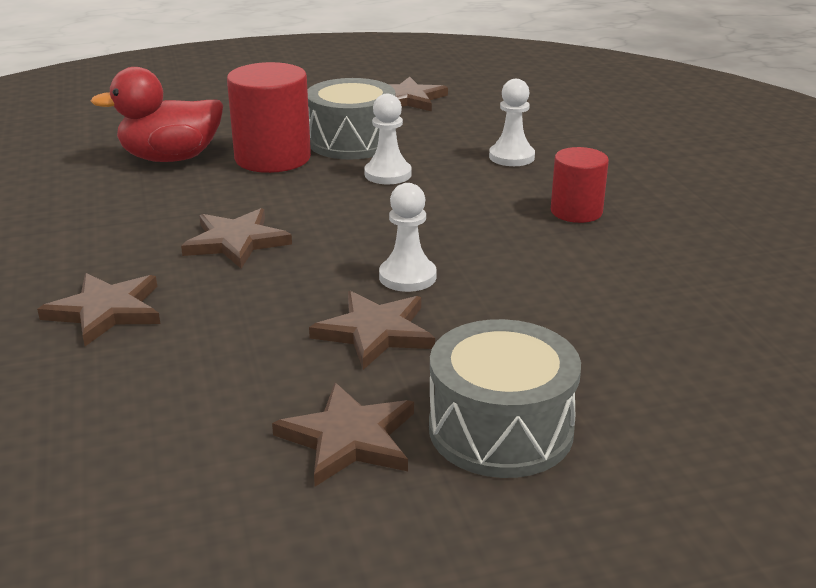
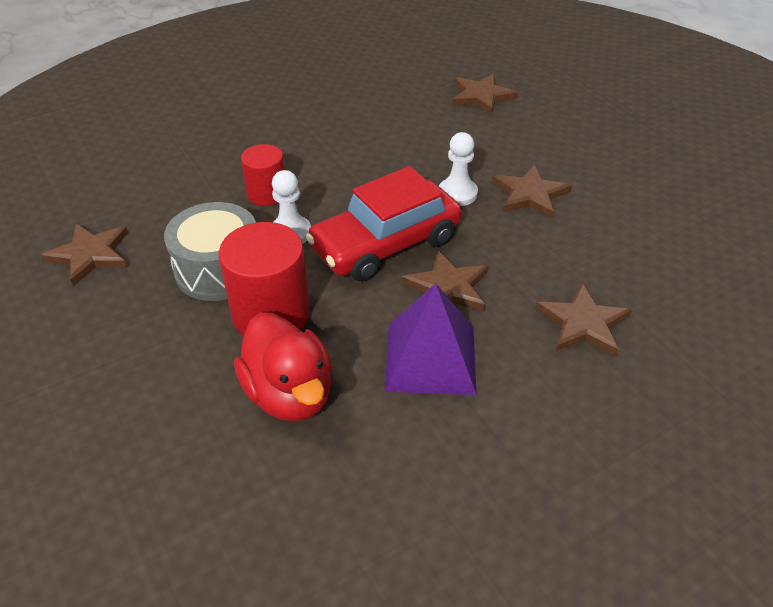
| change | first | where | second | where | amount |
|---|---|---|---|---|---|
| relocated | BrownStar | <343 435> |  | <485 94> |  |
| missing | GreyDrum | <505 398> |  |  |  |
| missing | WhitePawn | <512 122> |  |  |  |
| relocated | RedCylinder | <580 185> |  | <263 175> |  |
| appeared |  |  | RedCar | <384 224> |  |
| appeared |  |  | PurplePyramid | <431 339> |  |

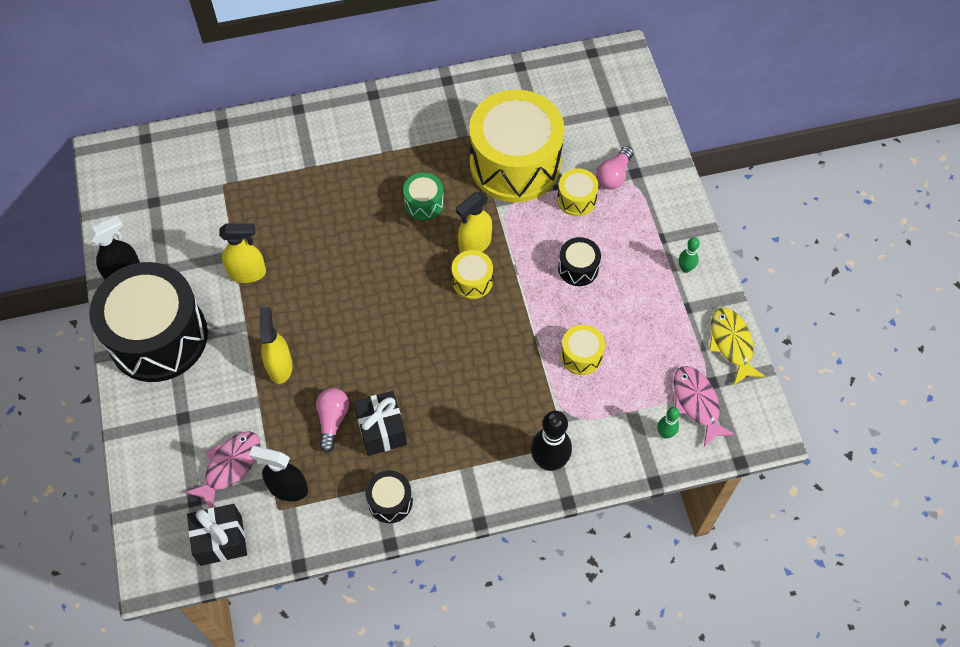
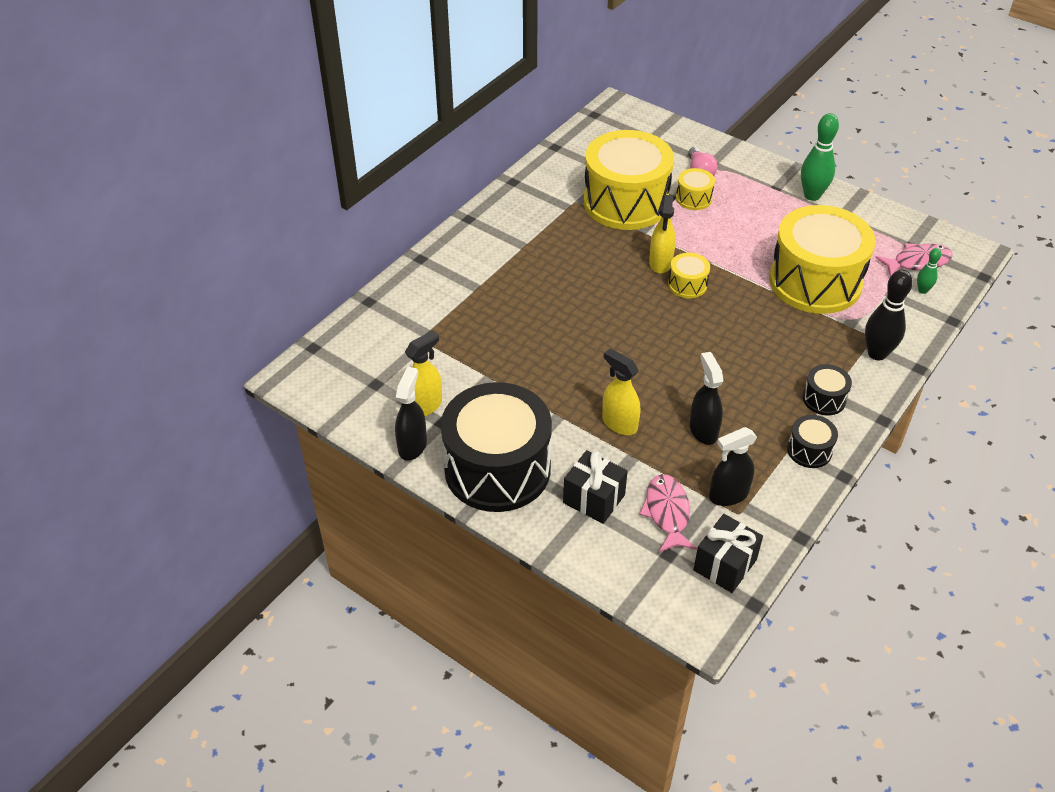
| change | first | where | second | where | amount |
|---|---|---|---|---|---|
| relocated | YellowSprayBottle | <242 253> |  | <423 373> |  |
| exchanged | PinkLightBulb | <332 420> | BlackSprayBottle | <707 398> |  |
| relocated | BlackGift | <380 423> |  | <595 487> |  |
| missing | GreenDrum | <423 197> |  |  |  |
| relocated | BlackDrum | <579 261> |  | <827 389> |  |
| size | YellowDrum | <583 350> |  | <822 259> | x2.36 |
| spun | PinkFish | <704 406> |  | <914 260> | 135 degrees clockwise |
| size | GreenBowlingPin | <689 255> |  | <820 157> | x1.90 |
| missing | YellowFish | <737 347> |  |  |  |

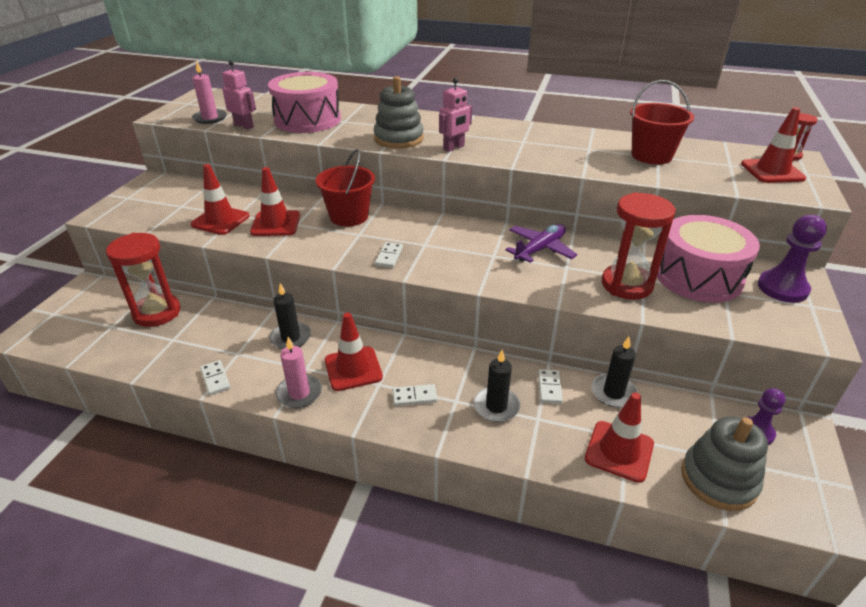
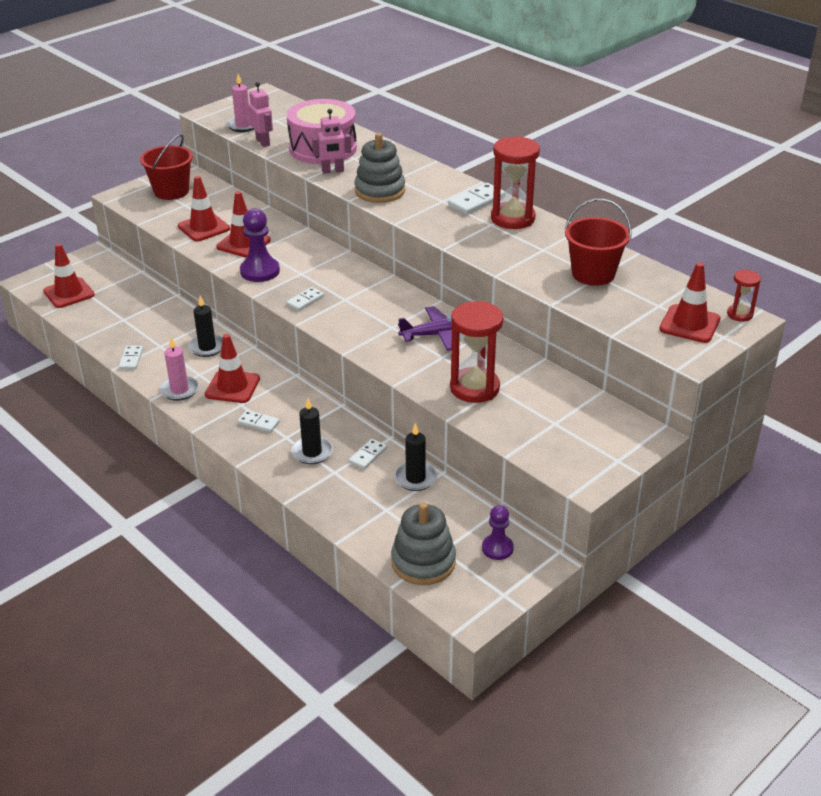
| change | first | where | second | where | amount |
|---|---|---|---|---|---|
| relocated | RedHourglass | <143 280> |  | <515 182> |  |
| relocated | RedBucket | <345 187> |  | <166 167> |  |
| relocated | PinkRobot | <455 115> |  | <331 141> |  |
| relocated | RedTrafficCone | <619 438> |  | <69 275> |  |
| missing | PinkDrum | <708 259> |  |  |  |
| relocated | PurplePawn | <792 259> |  | <260 245> |  |
| appeared |  |  | WhiteDomino | <476 199> |  |

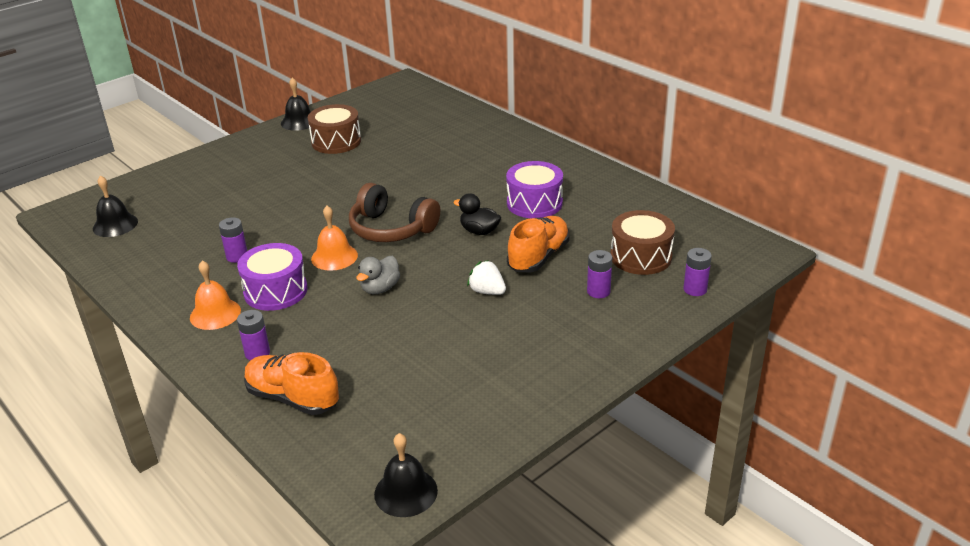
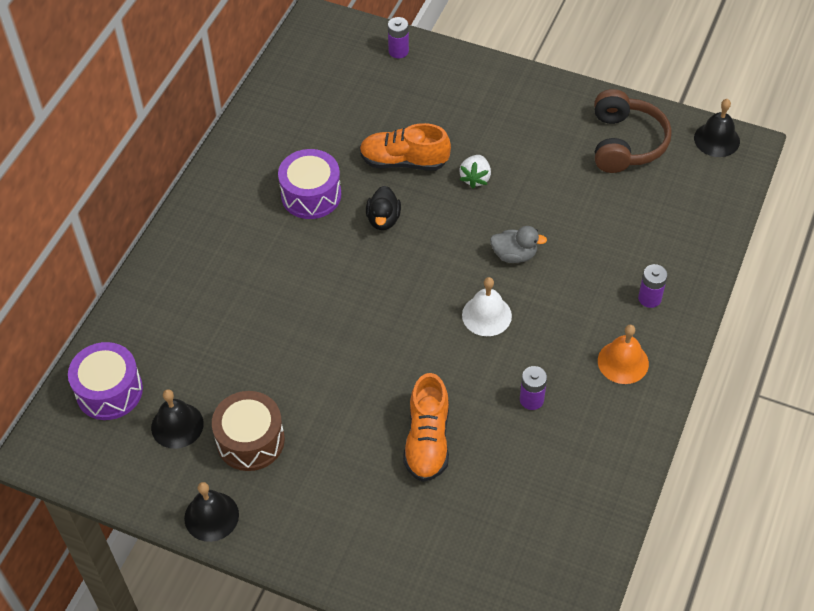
| change | first | where | second | where | amount |
|---|---|---|---|---|---|
| relocated | BlackBell | <115 206> |  | <177 419> |  |
| relocated | PurpleDrum | <272 277> |  | <105 381> |  |
| relocated | OrangeShoe | <291 383> |  | <426 427> |  |
| colour | OrangeBell | <334 238> | WhiteBell | <487 306> |  |
| relocated | BrownHeadphones | <394 212> |  | <633 131> |  |
| missing | PurpleBattery | <599 274> |  |  |  |
| missing | BrownDrum | <642 242> |  |  |  |

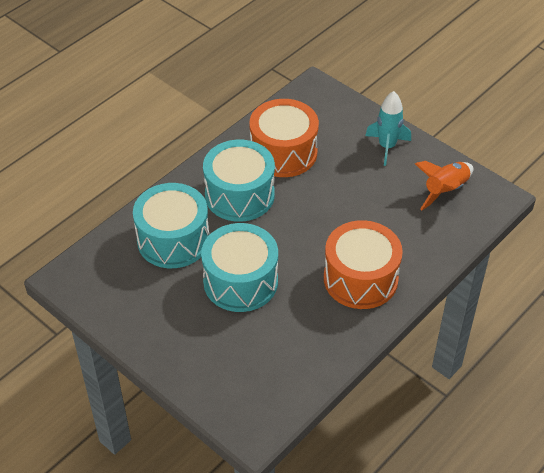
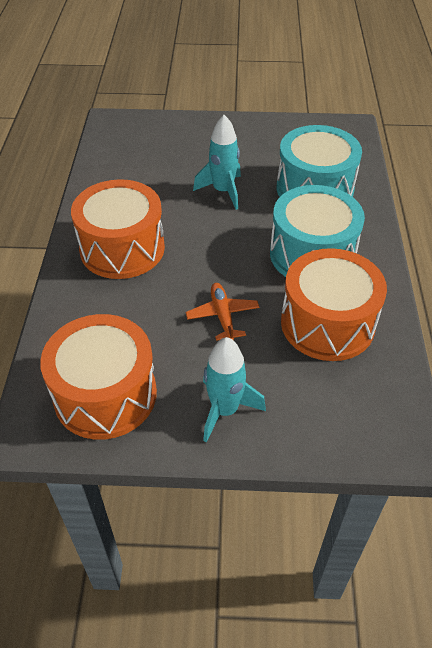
| change | first | where | second | where | amount |
|---|---|---|---|---|---|
| exchanged | TurquoiseDrum | <239 267> | TurquoiseRocket | <217 162> |  |
| exchanged | OrangeRocket | <444 185> | OrangeDrum | <98 377> |  |
| appeared |  |  | OrangePlane | <223 312> |  |

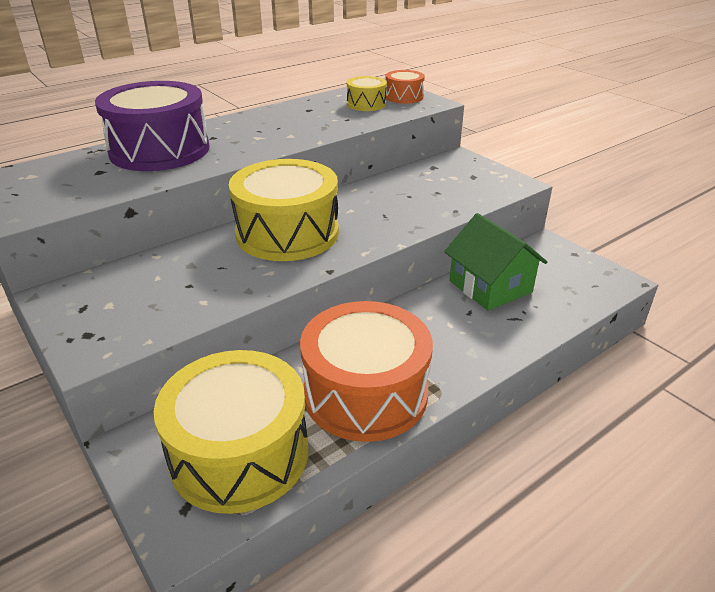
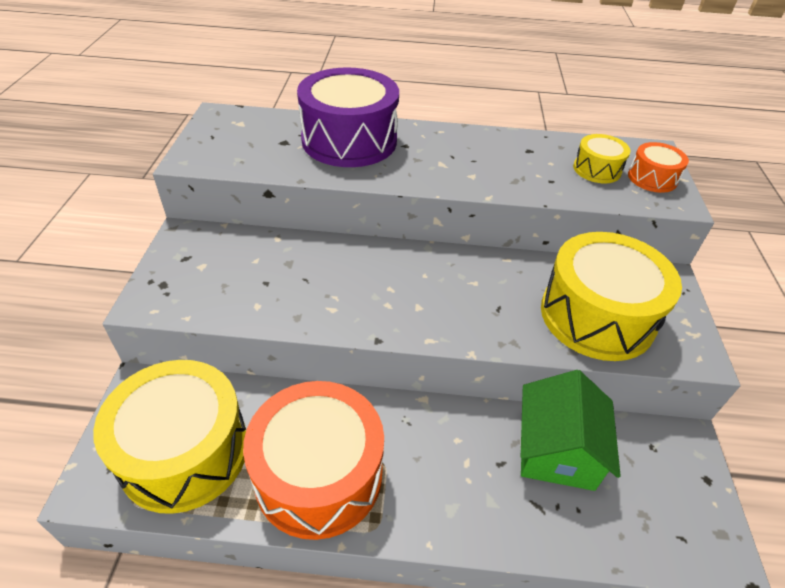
| change | first | where | second | where | amount |
|---|---|---|---|---|---|
| relocated | YellowDrum | <284 210> |  | <611 296> |  |

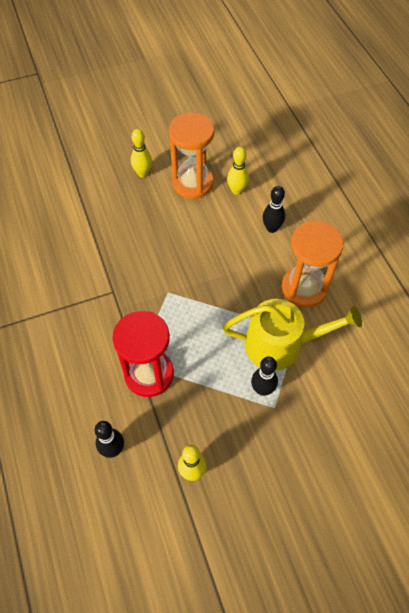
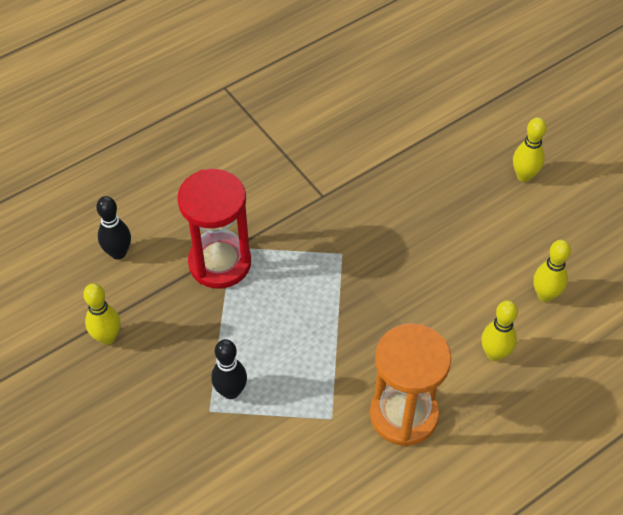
| change | first | where | second | where | amount |
|---|---|---|---|---|---|
| missing | OrangeHourglass | <191 155> |  |  |  |
| missing | YellowWateringCan | <292 335> |  |  |  |
| colour | BlackBowlingPin | <274 209> | YellowBowlingPin | <499 330> |  |

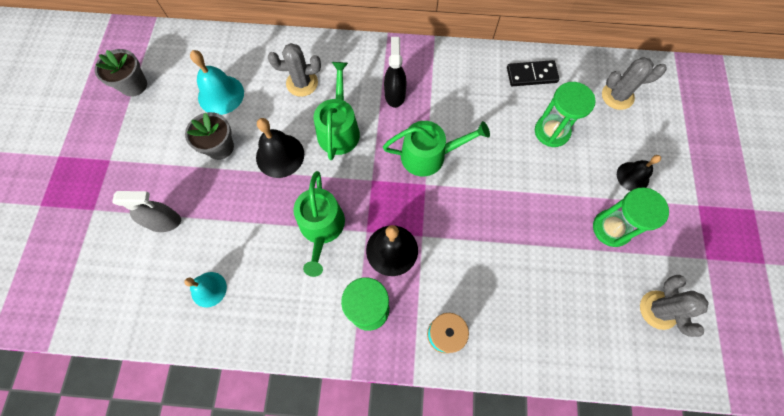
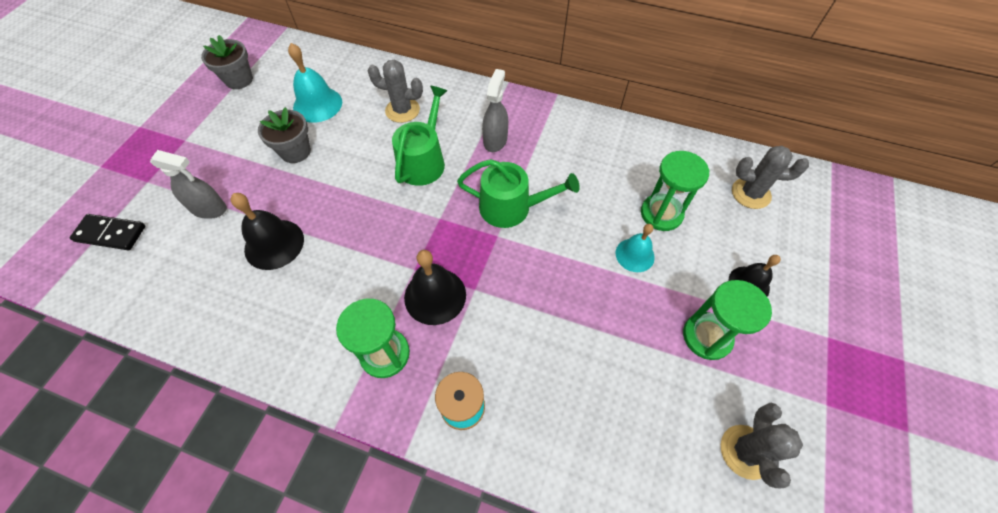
| change | first | where | second | where | amount |
|---|---|---|---|---|---|
| relocated | TurquoiseBell | <205 289> |  | <635 248> |  |
| relocated | BlackBell | <280 148> |  | <267 231> |  |
| missing | GreenWateringCan | <319 224> |  |  |  |
| colour | BlackSprayBottle | <395 72> | GreySprayBottle | <495 110> |  |
| relocated | BlackDomino | <533 73> |  | <107 232> |  |

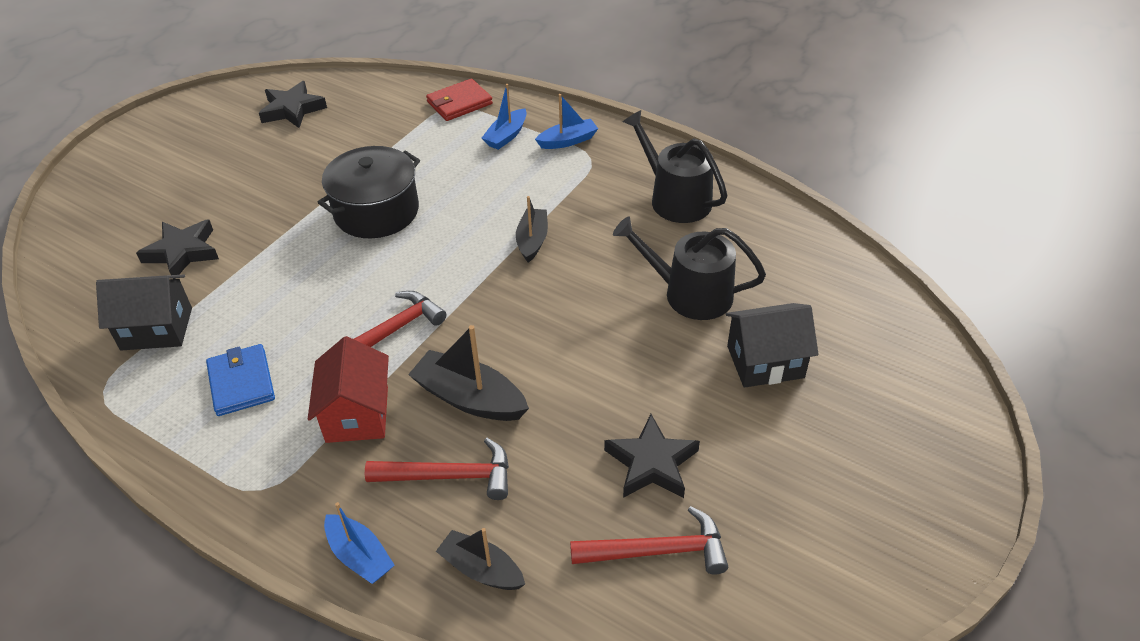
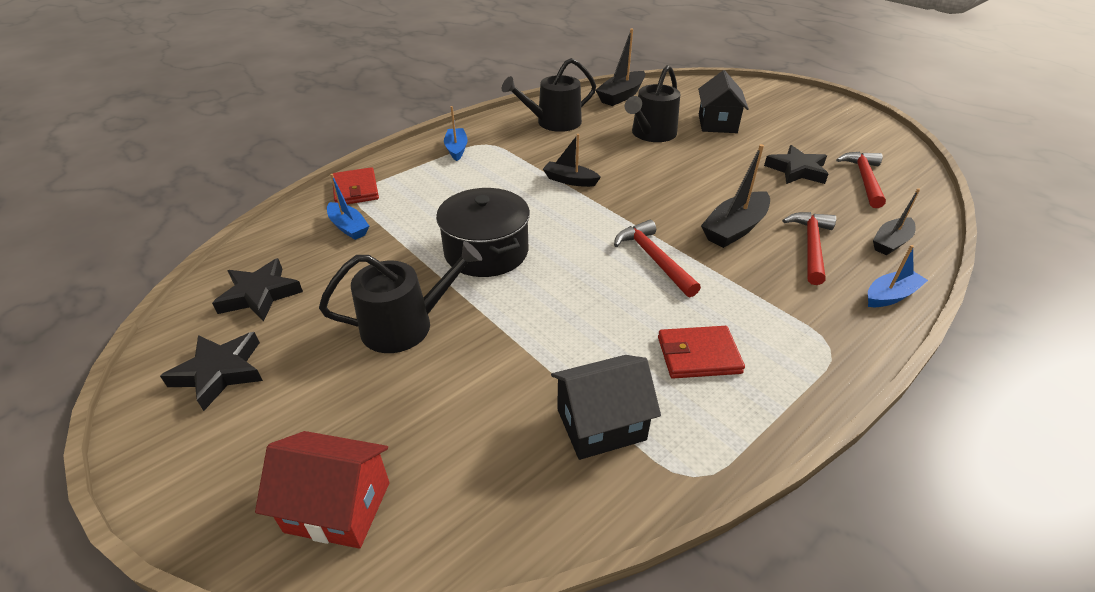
| change | first | where | second | where | amount |
|---|---|---|---|---|---|
| spun | BlackHouse | <144 312> |  | <606 407> | 60 degrees clockwise |
| relocated | BlackStar | <177 249> |  | <211 371> |  |
| colour | BlueWallet | <240 380> | RedWallet | <701 352> |  |
| relocated | RedHouse | <348 389> |  | <322 490> |  |
| relocated | BlueBoat | <504 117> |  | <348 207> |  |
| appeared |  |  | BlackWateringCan | <400 297> |  |
| appeared |  |  | BlackBoat | <620 67> |  |

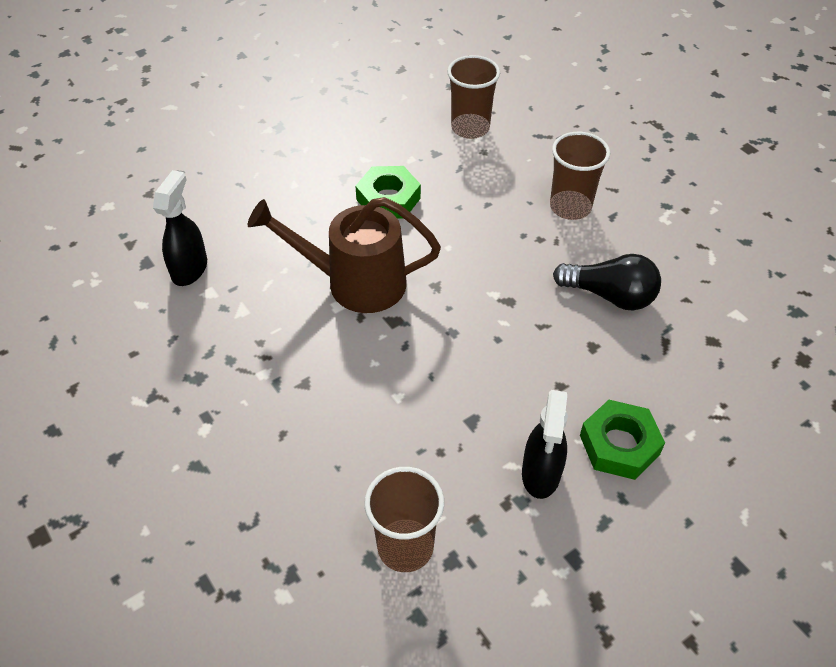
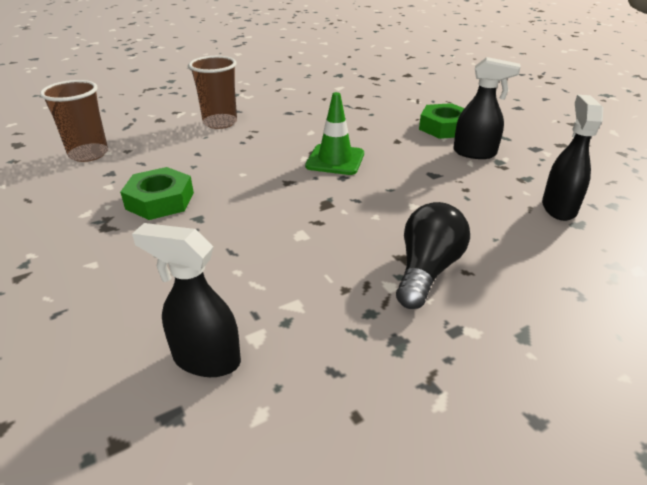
| change | first | where | second | where | amount |
|---|---|---|---|---|---|
| missing | BrownWateringCan | <344 255> |  |  |  |
| exchanged | BrownCup | <404 519> | BlackSprayBottle | <572 158> |  |
| relocated | BlackLightBulb | <607 282> |  | <433 255> |  |
| appeared |  |  | GreenTrafficCone | <334 133> |  |

